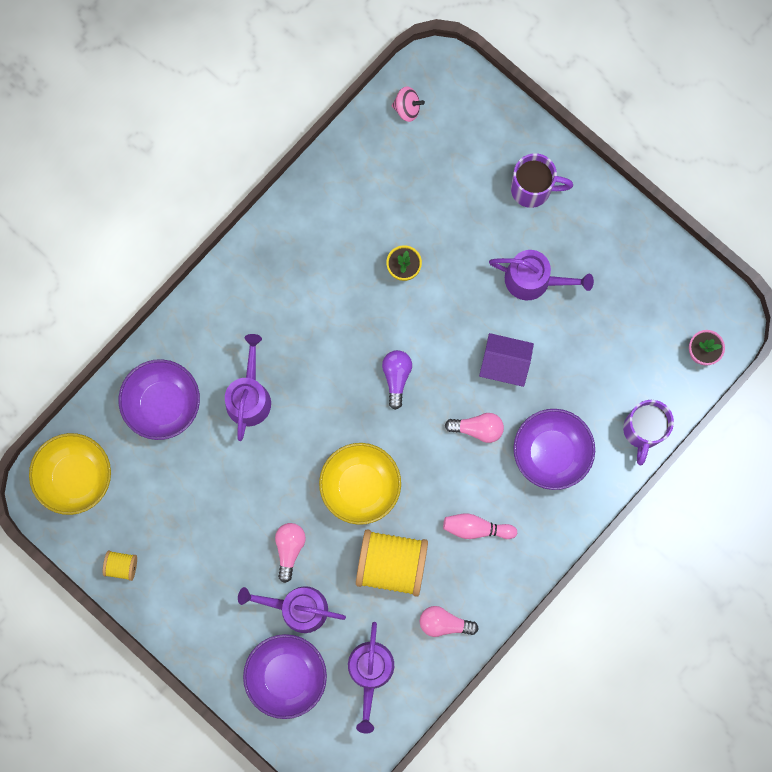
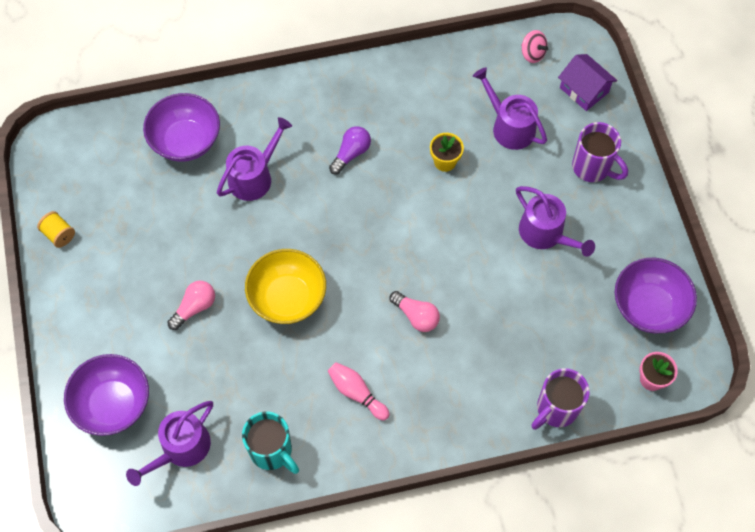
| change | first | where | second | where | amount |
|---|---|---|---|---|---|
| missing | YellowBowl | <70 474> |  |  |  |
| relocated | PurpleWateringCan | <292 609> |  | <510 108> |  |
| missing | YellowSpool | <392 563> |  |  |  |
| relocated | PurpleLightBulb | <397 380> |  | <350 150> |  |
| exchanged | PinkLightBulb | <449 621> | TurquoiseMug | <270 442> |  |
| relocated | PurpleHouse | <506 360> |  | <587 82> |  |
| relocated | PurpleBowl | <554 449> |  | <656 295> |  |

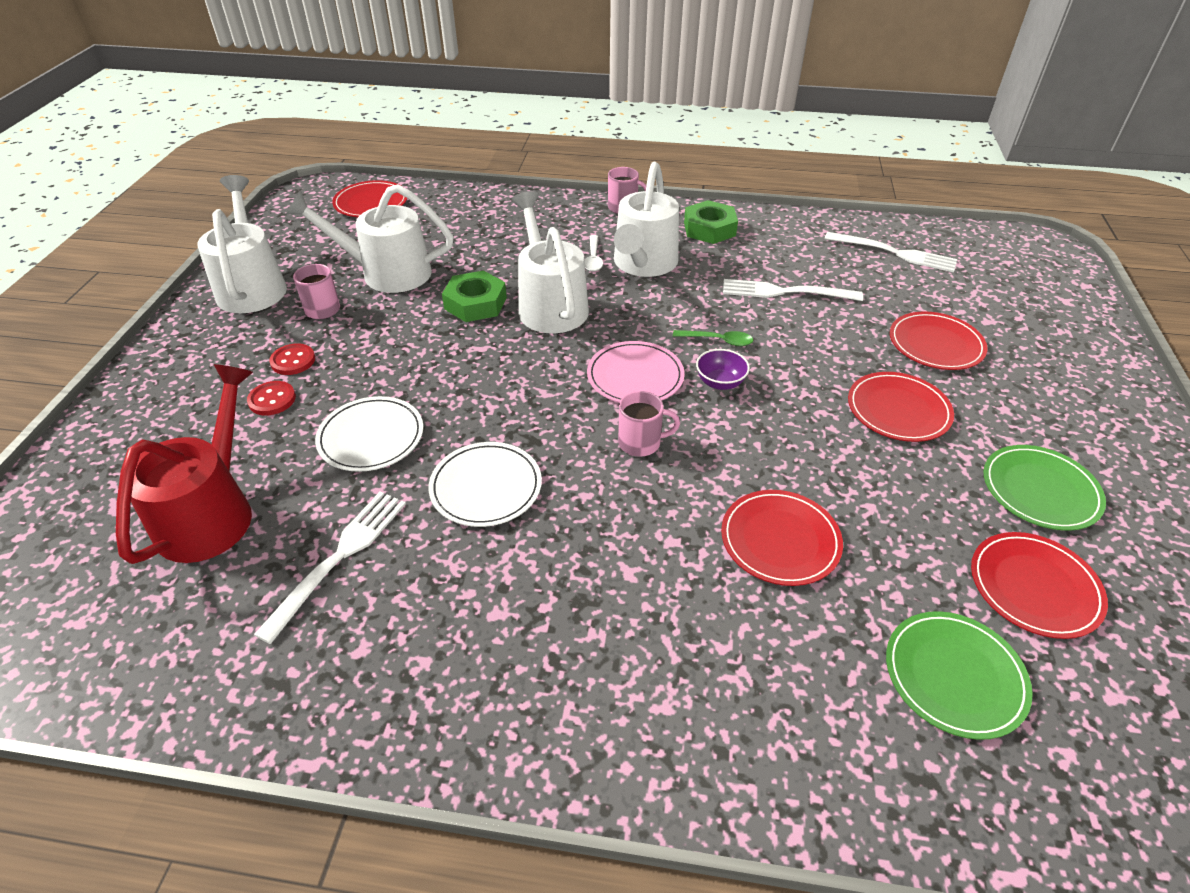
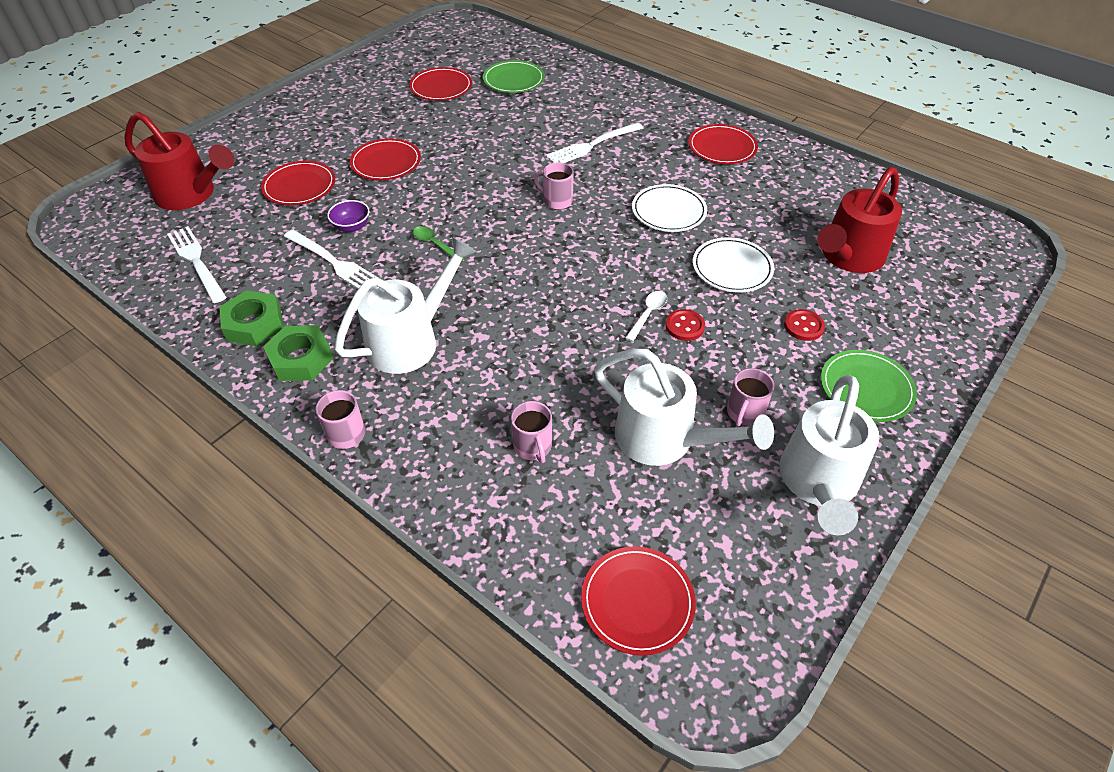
| change | first | where | second | where | amount |
|---|---|---|---|---|---|
| relocated | WhiteFork | <330 567> |  | <594 142> |  |
| relocated | RedButton | <292 359> |  | <685 325> |  |
| relocated | GreenNut | <474 296> |  | <251 318> |  |
| missing | WhiteWateringCan | <550 262> |  |  |  |
| relocated | WhiteSpoon | <593 253> |  | <646 316> |  |
| missing | PinkPlate | <635 372> |  |  |  |
| relocated | PurpleBowl | <723 369> |  | <348 216> |  |
| relocated | RedPlate | <782 538> |  | <723 144> |  |
| relocated | GreenPlate | <1044 487> |  | <869 386> |  |
| appeared |  |  | RedWateringCan | <179 161> |  |
| appeared |  |  | PinkMug | <531 432> |  |

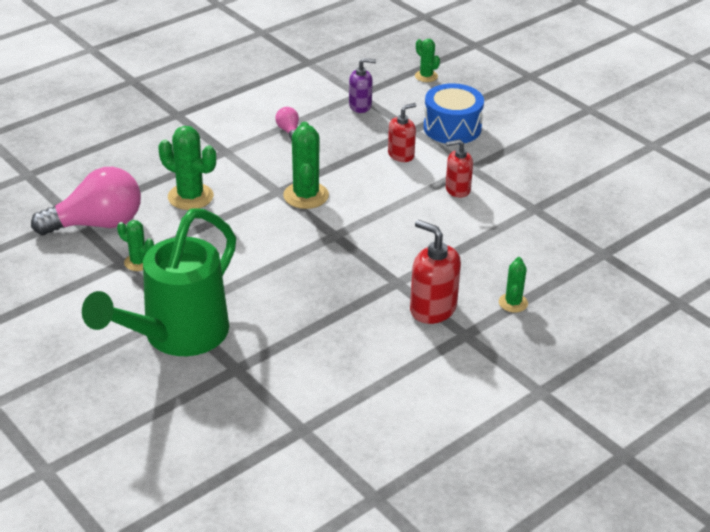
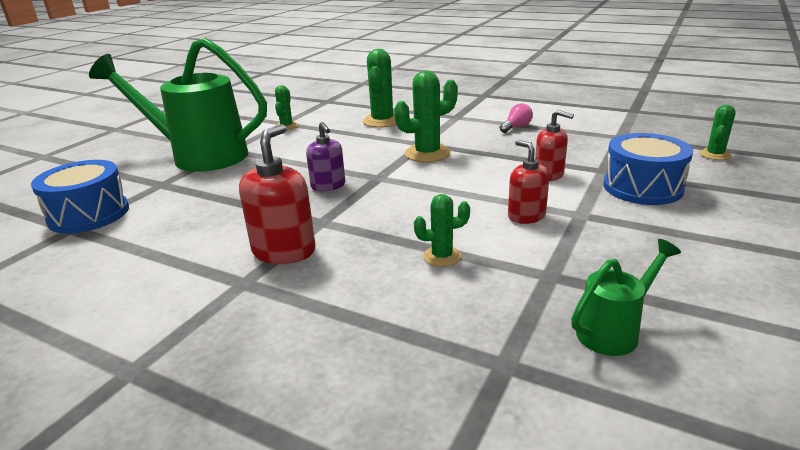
| change | first | where | second | where | amount |
|---|---|---|---|---|---|
| missing | PinkLightBulb | <86 201> |  |  |  |
| relocated | PurpleSoapDispenser | <362 85> |  | <325 157> |  |
| relocated | GreenCactus | <513 285> |  | <442 230> |  |
| appeared |  |  | BlueDrum | <80 197> |  |
| appeared |  |  | GreenWateringCan | <626 297> |  |

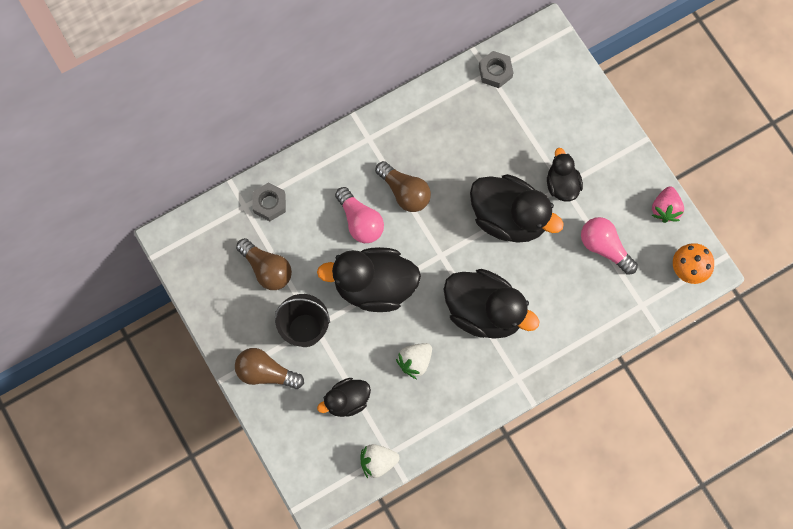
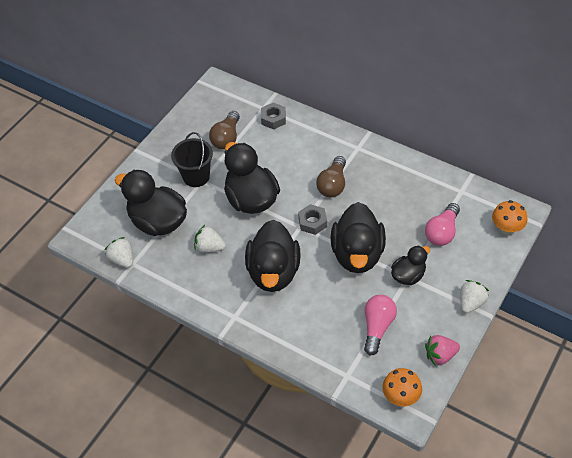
| change | first | where | second | where | amount |
|---|---|---|---|---|---|
| missing | BrownLightBulb | <269 368> |  |  |  |
| size | BlackDuck | <344 397> |  | <151 203> | x1.81 |
| relocated | PinkLightBulb | <359 215> |  | <442 224> |  |
| relocated | GreyNut | <496 69> |  | <312 219> |  |
| appeared |  |  | WhiteStrawberry | <474 296> |  |
| appeared |  |  | OrangeMushroom | <509 217> |  |

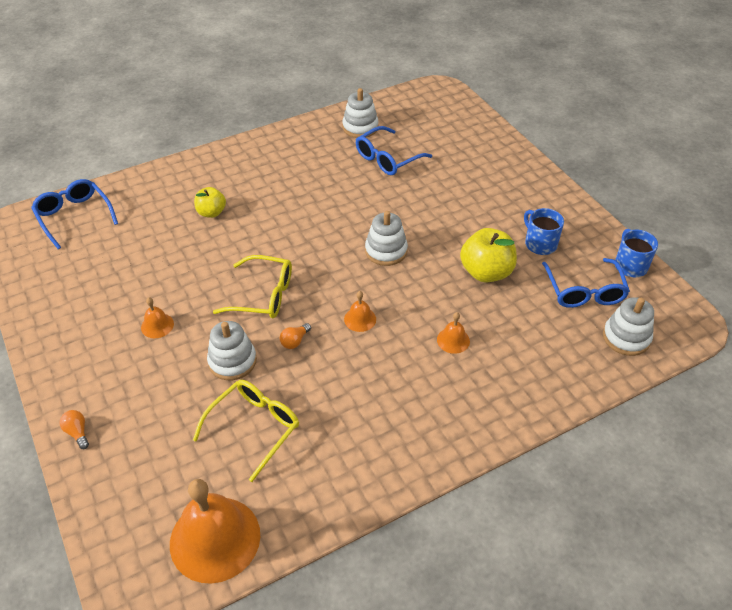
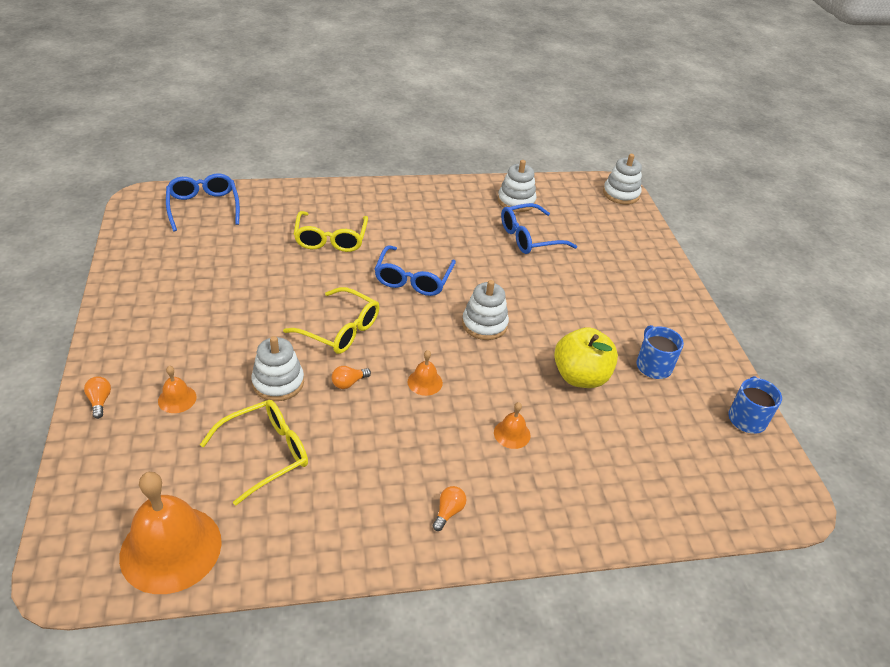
| change | first | where | second | where | amount |
|---|---|---|---|---|---|
| relocated | OrangeBell | <157 317> |  | <177 389> |  |
| exchanged | YellowApple | <210 202> | YellowGlasses | <331 231> |  |
| relocated | BlueGlasses | <586 283> |  | <415 270> |  |
| relocated | WhiteStackingToy | <628 326> |  | <622 179> |  |
| appeared |  |  | OrangeLightBulb | <449 508> |  |

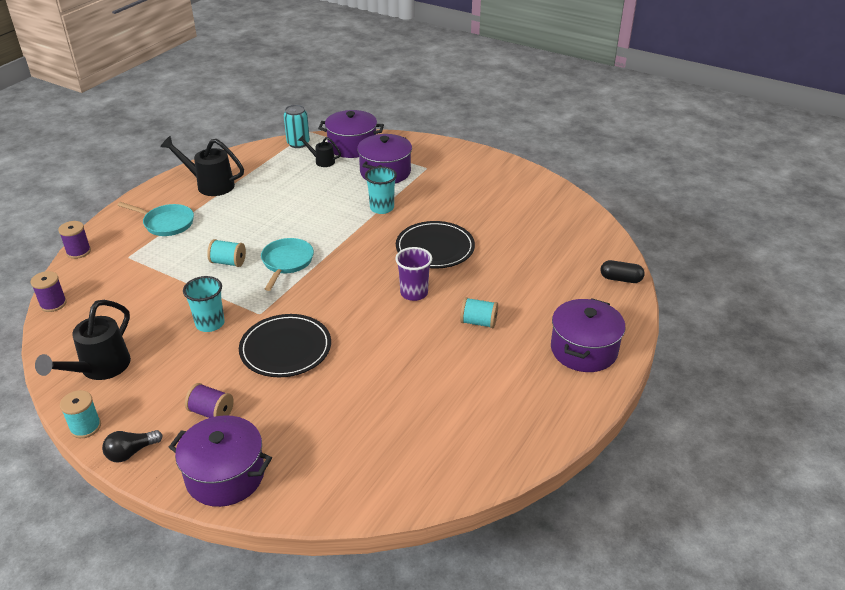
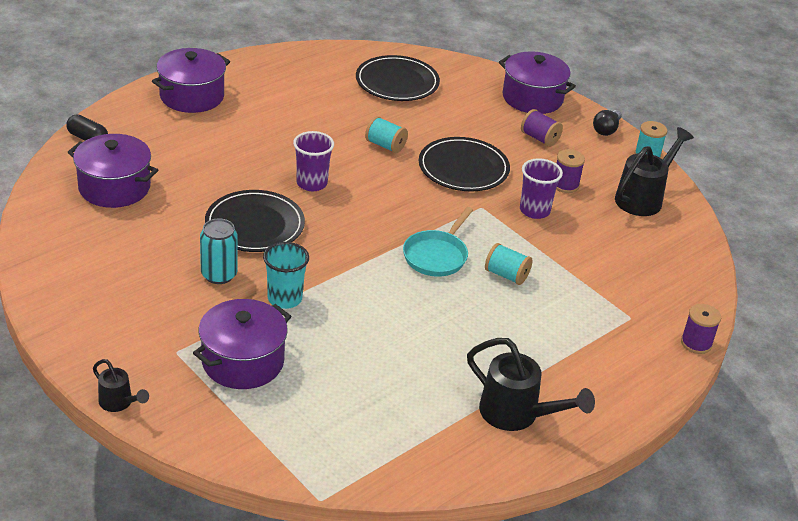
| change | first | where | second | where | amount |
|---|---|---|---|---|---|
| relocated | PurpleSpool | <49 291> |  | <570 171> |  |
| spun | BlackLightBulb | <132 446> |  | <607 123> | 135 degrees clockwise |
| missing | TurquoisePan | <156 219> |  |  |  |
| colour | TurquoiseCup | <204 304> | PurpleCup | <541 188> |  |
| relocated | TurquoiseCan | <297 126> |  | <219 251> |  |
| relocated | BlackWateringCan | <319 151> |  | <121 385> |  |
| relocated | PurplePot | <351 134> |  | <113 171> |  |
| relocated | TurquoiseSpool | <479 312> |  | <386 134> |  |
| appeared |  |  | BlackPlate | <398 78> |  |

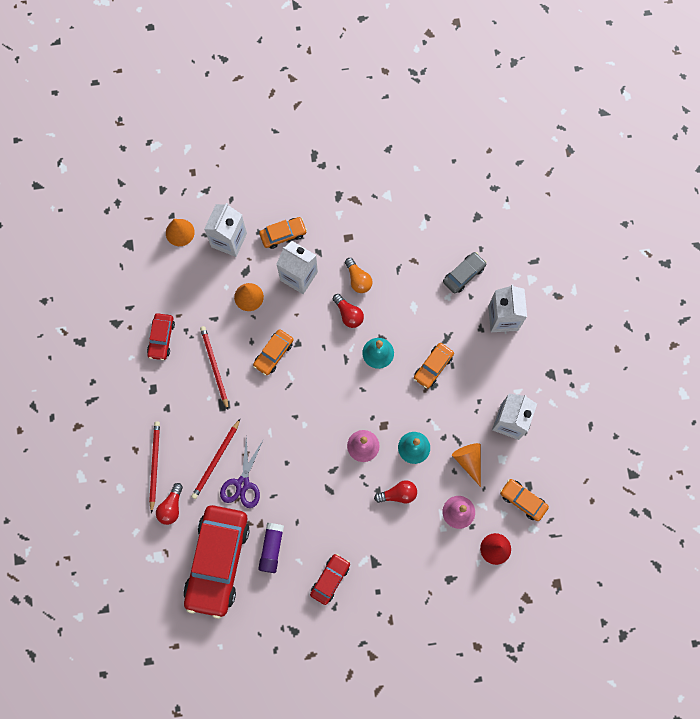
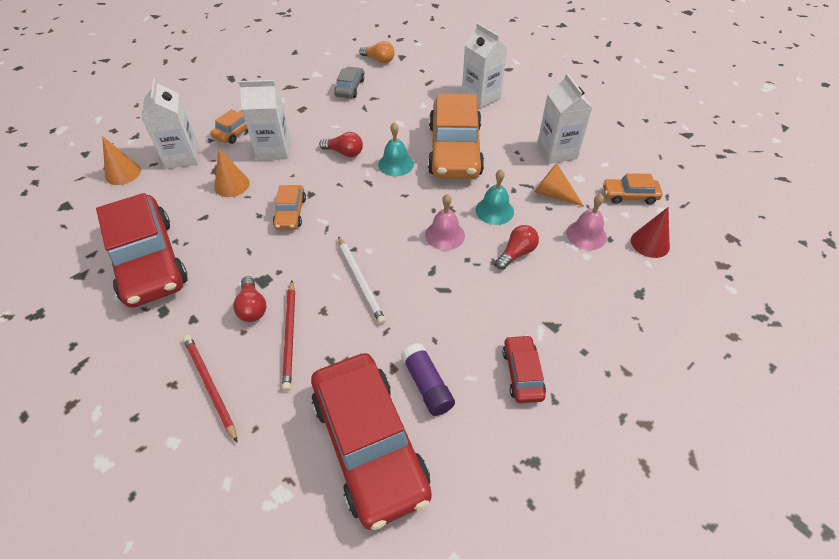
| change | first | where | second | where | amount |
|---|---|---|---|---|---|
| size | RedCar | <161 336> |  | <142 250> | x2.16 |
| relocated | RedLightBulb | <169 504> |  | <249 299> |  |
| missing | RedPencil | <214 368> |  |  |  |
| missing | PurpleScissors | <241 472> |  |  |  |
| relocated | OrangeLightBulb | <358 275> |  | <377 52> |  |
| size | OrangeCar | <434 366> |  | <456 136> | x2.16 |
| relocated | GreyCar | <464 273> |  | <349 82> |  |
| appeared |  |  | WhitePencil | <362 280> |  |

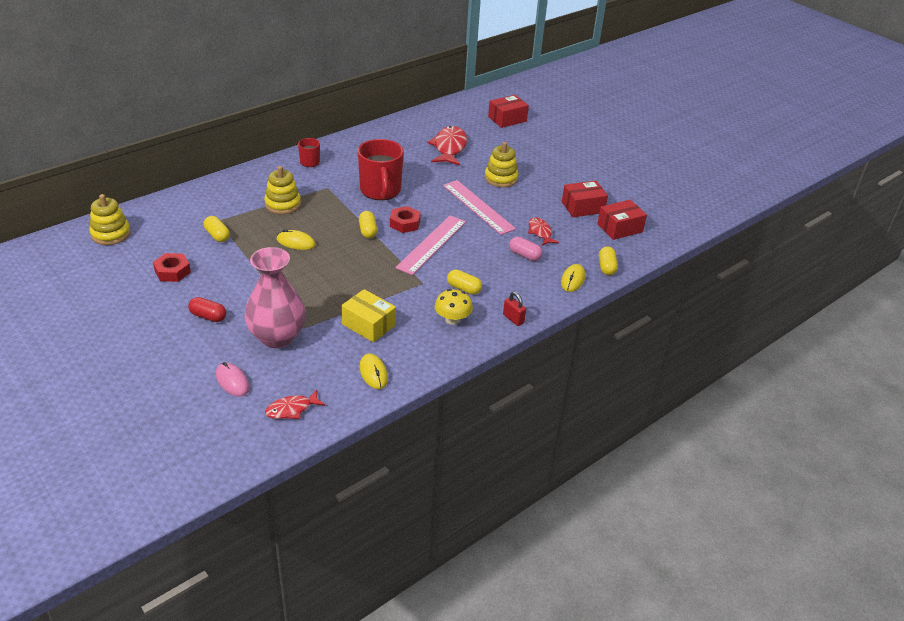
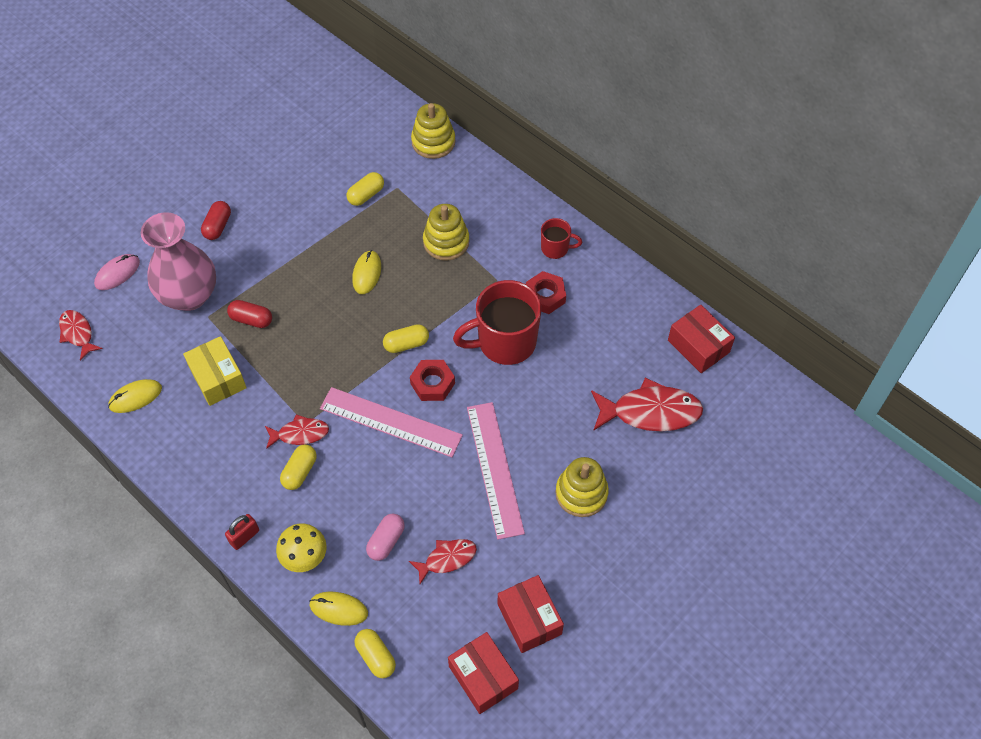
| change | first | where | second | where | amount |
|---|---|---|---|---|---|
| relocated | YellowStackingToy | <110 219> |  | <433 131> |  |
| relocated | RedNut | <172 267> |  | <546 292> |  |
| spun | YellowBox | <368 316> |  | <215 371> | 60 degrees counterclockwise |
| relocated | YellowMushroom | <454 307> |  | <301 548> |  |
| spun | PinkRuler | <479 207> |  | <496 471> | 60 degrees counterclockwise |
| relocated | RedBox | <508 111> |  | <701 339> |  |
| spun | YellowCapsule | <608 261> |  | <375 653> | 60 degrees clockwise |
| appeared |  |  | RedCapsule | <249 314> |  |
| appeared |  |  | RedFish | <297 431> |  |

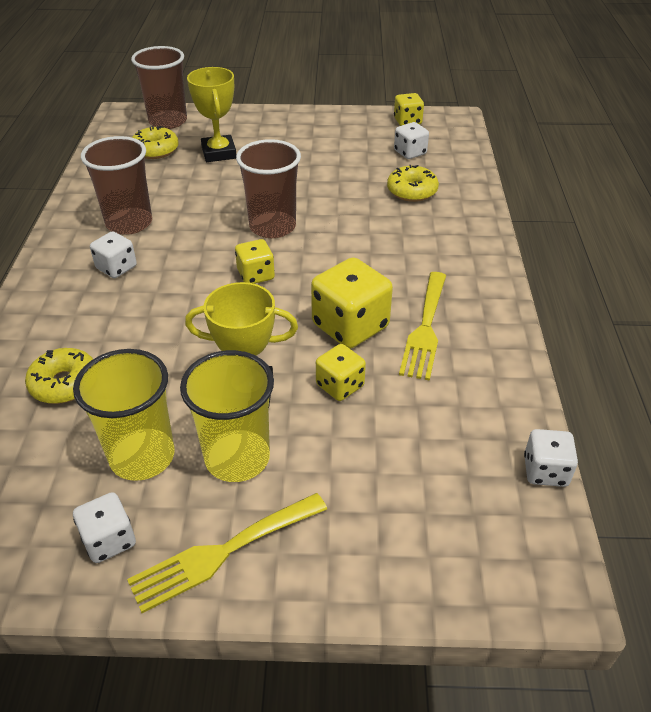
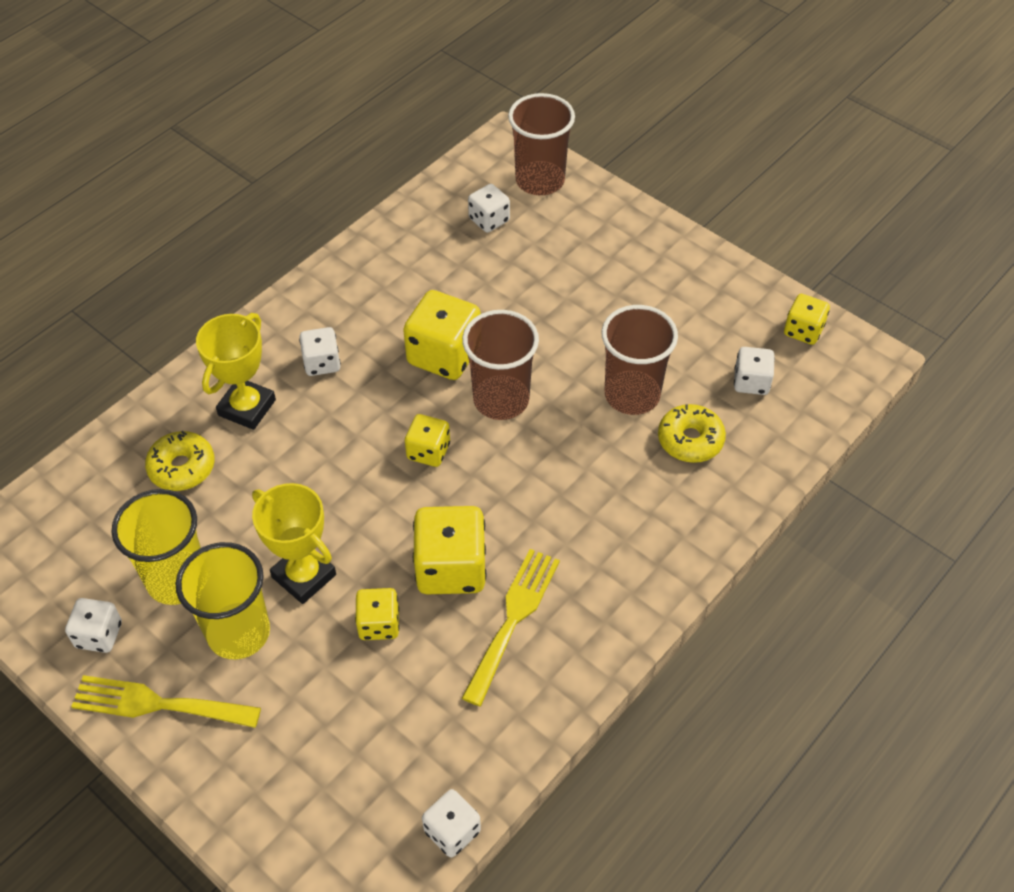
| change | first | where | second | where | amount |
|---|---|---|---|---|---|
| relocated | BrownCup | <116 185> |  | <639 360> |  |
| exchanged | YellowDonut | <155 142> | WhiteDice | <489 208> |  |
| relocated | YellowTrophy | <211 114> |  | <236 371> |  |
| spun | YellowFork | <422 326> |  | <511 627> | 150 degrees clockwise |
| appeared |  |  | YellowDice | <442 335> |  |

